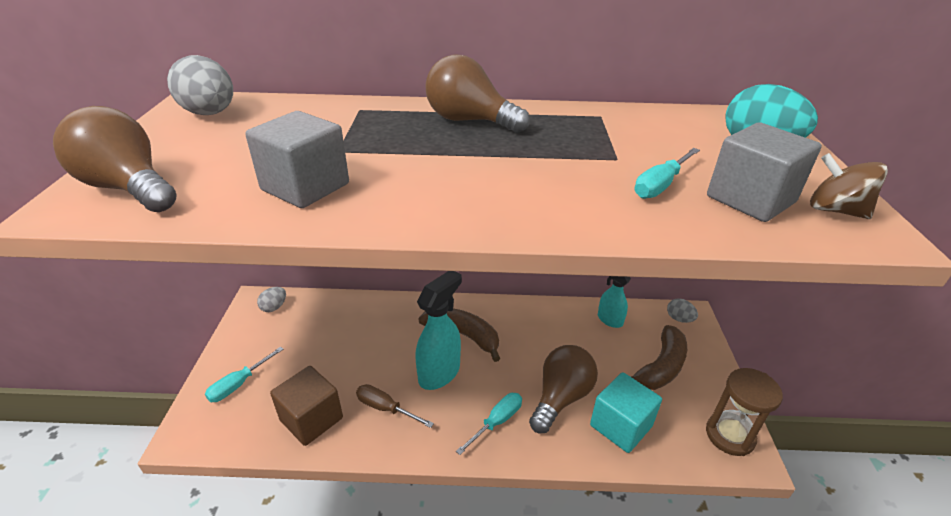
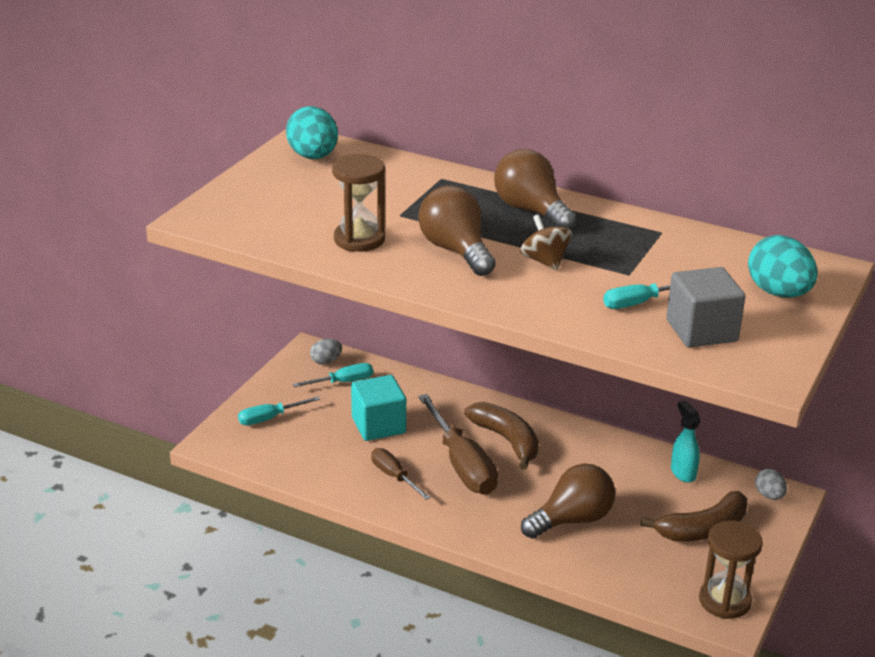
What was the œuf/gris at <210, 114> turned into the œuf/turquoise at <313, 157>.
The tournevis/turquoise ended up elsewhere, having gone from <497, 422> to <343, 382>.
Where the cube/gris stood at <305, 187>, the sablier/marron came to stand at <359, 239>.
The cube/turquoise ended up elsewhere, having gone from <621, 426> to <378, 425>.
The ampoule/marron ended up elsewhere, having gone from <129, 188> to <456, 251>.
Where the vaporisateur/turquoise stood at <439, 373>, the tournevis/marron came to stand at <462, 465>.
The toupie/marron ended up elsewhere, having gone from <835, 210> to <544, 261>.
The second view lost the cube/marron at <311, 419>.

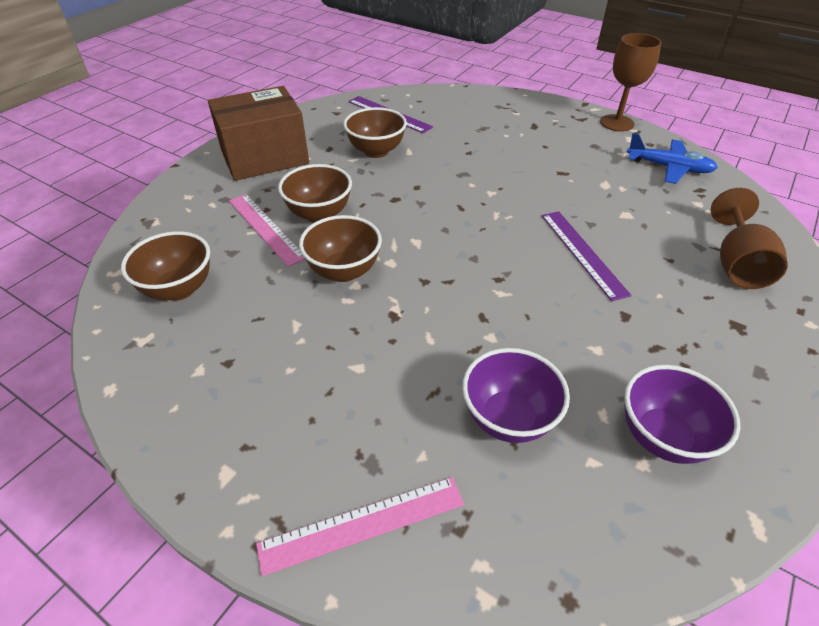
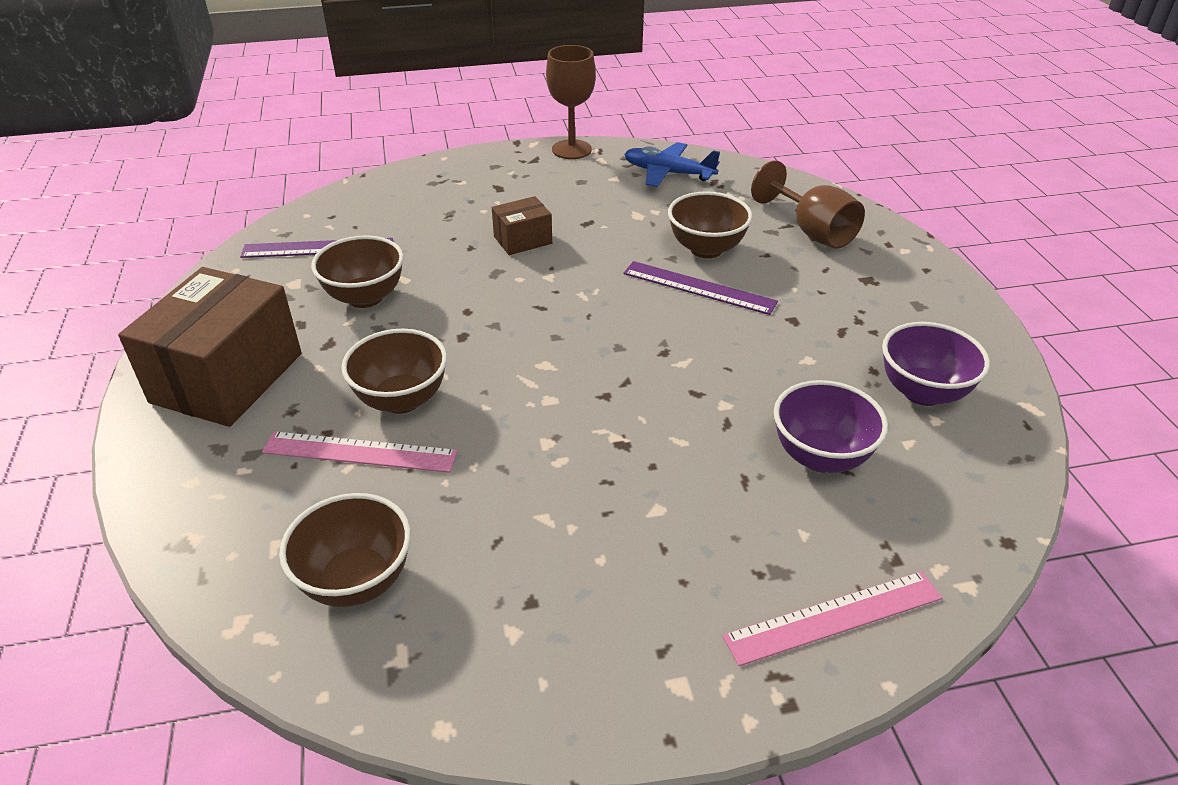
The second view gained the boîte/marron at <523, 240>.
The avion/bleu at <669, 168> ended up facing another way, 135 degrees counterclockwise from before.
The bol/marron ended up elsewhere, having gone from <344, 271> to <706, 249>.
The règle/rose at <362, 524> ended up facing another way, 45 degrees clockwise from before.

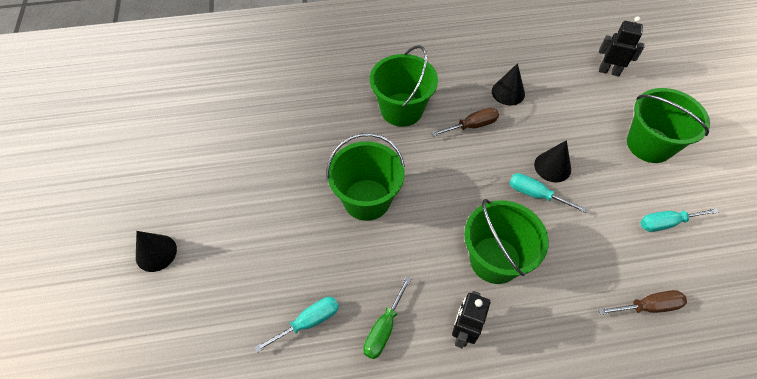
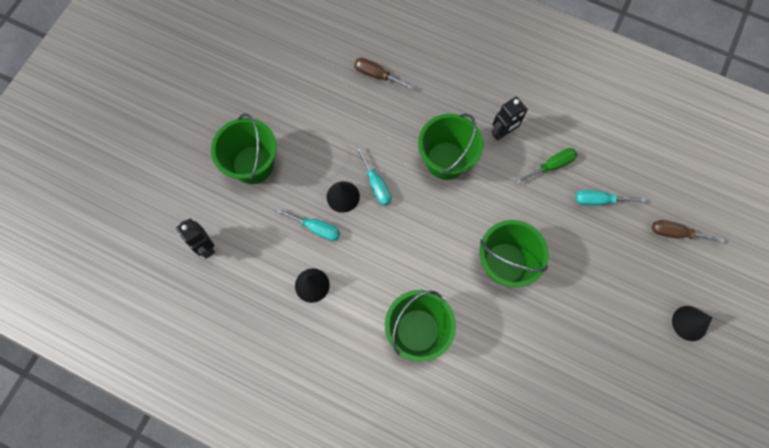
The tournevis/turquoise ended up elsewhere, having gone from <666, 223> to <316, 228>.
The tournevis/marron ended up elsewhere, having gone from <472, 126> to <675, 233>.

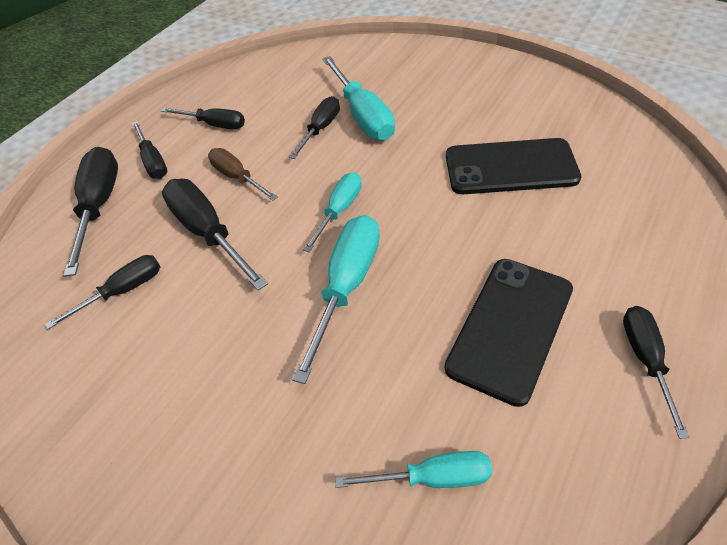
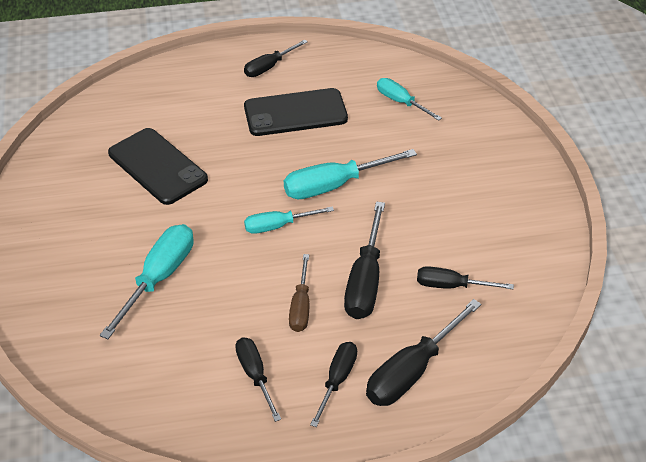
The second view lost the tournevis/noir at <321, 129>.

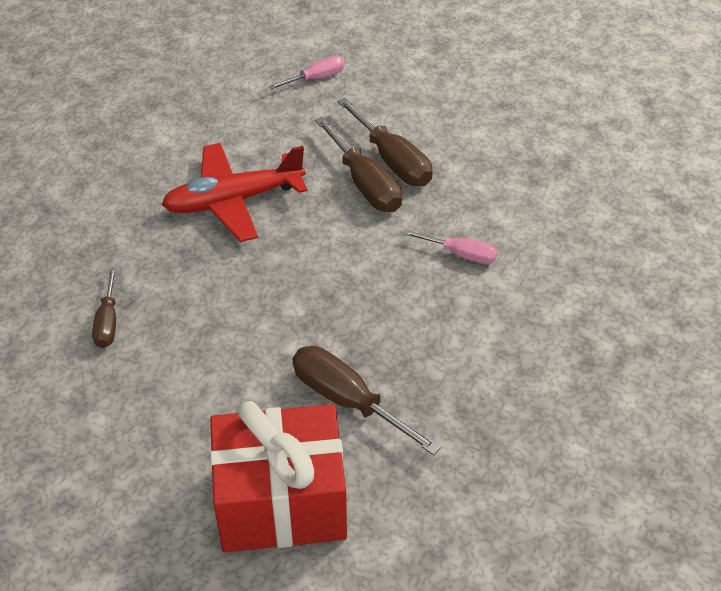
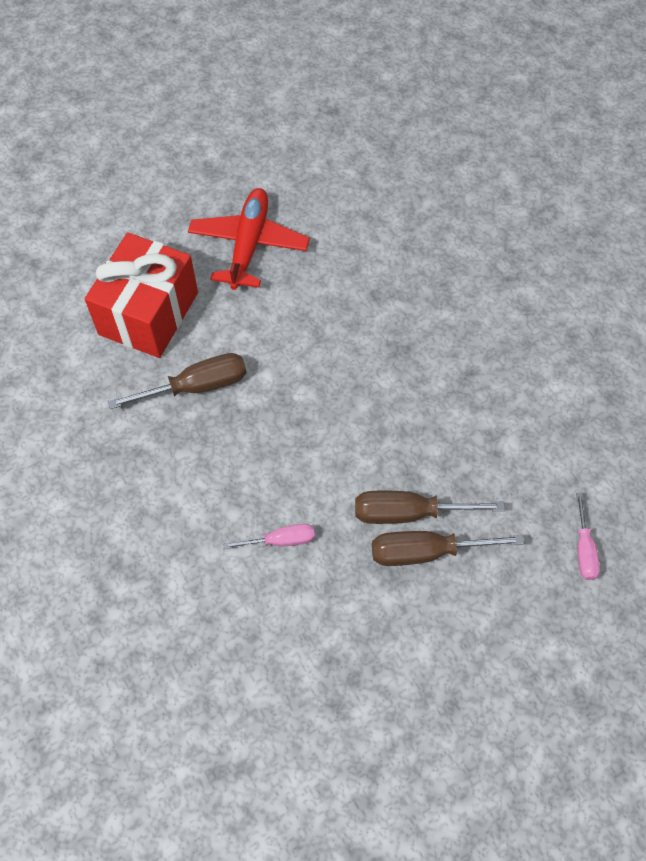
The avion/rouge ended up elsewhere, having gone from <233, 201> to <248, 245>.
The tournevis/rose at <461, 254> ended up facing another way, 150 degrees counterclockwise from before.
The second view lost the tournevis/marron at <108, 322>.

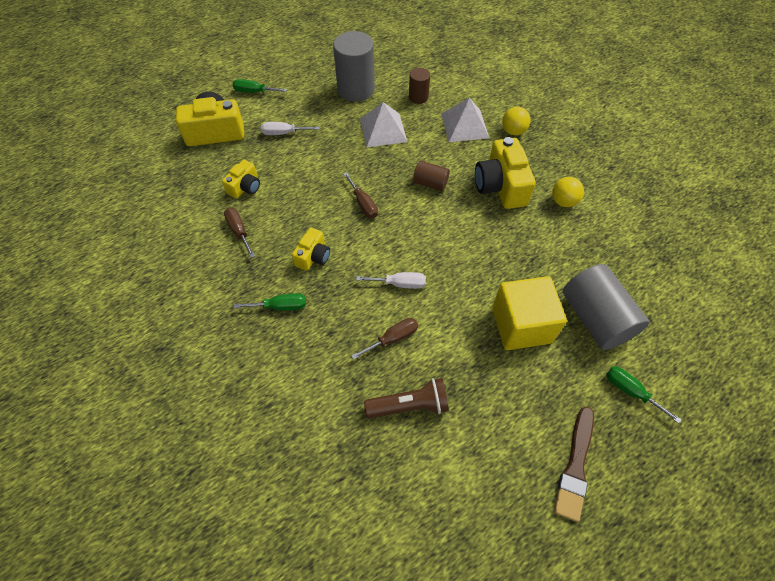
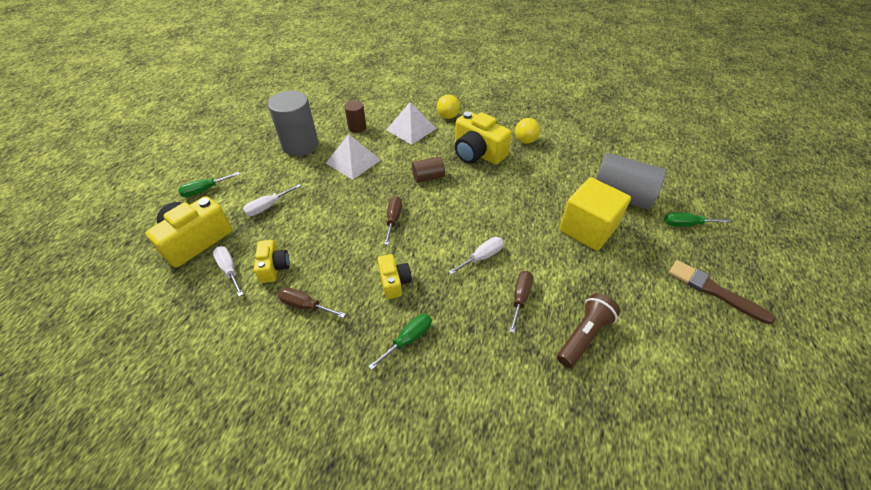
The second view gained the tournevis/blanc at <229, 270>.
The tournevis/marron at <363, 204> ended up facing another way, 105 degrees counterclockwise from before.
The pinceau/marron at <575, 466> ended up facing another way, 150 degrees clockwise from before.

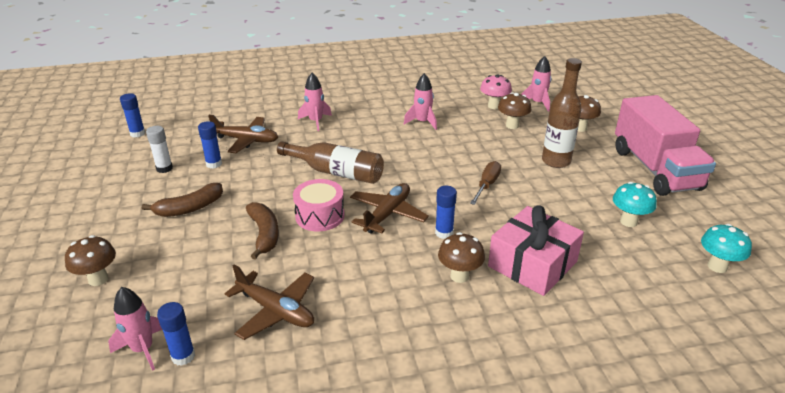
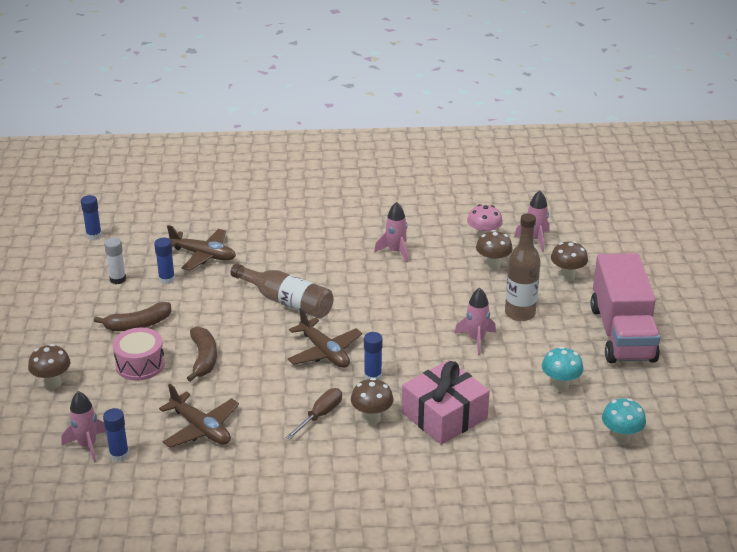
The tambour/rose ended up elsewhere, having gone from <320, 216> to <140, 364>.
The tournevis/marron ended up elsewhere, having gone from <487, 185> to <320, 415>.
The avion/marron at <387, 214> ended up facing another way, 105 degrees clockwise from before.
The fusée/rose ended up elsewhere, having gone from <315, 121> to <476, 339>.

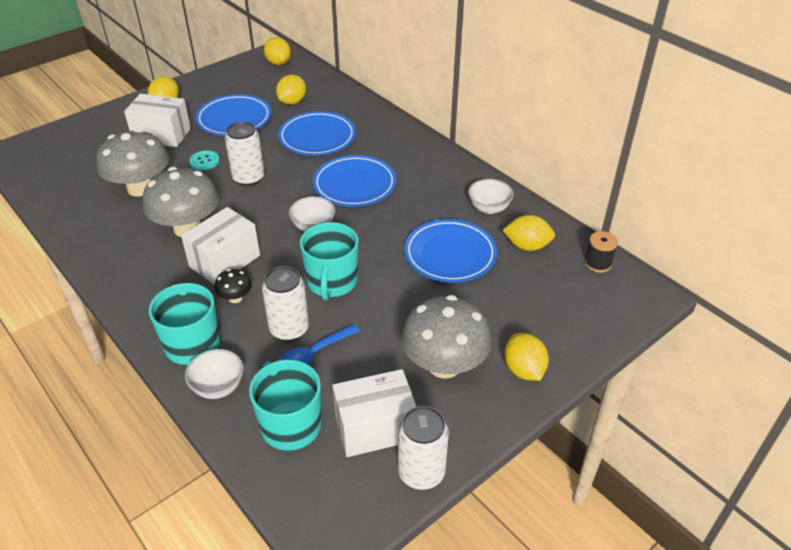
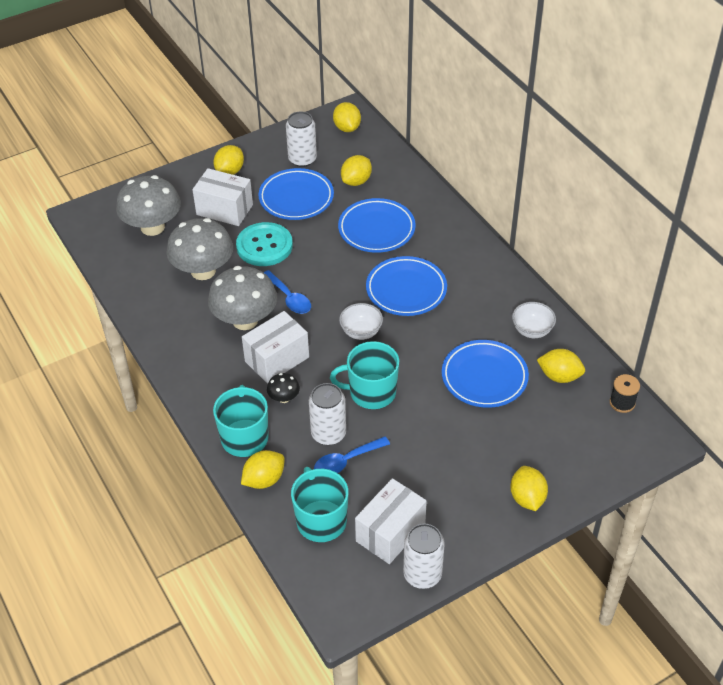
The champignon/gris ended up elsewhere, having gone from <444, 365> to <152, 227>.
The size of the bouton/turquoise at <204, 161> changed by a factor of 1.96.
Where the bol/blanc stood at <218, 387>, the citron/jaune came to stand at <264, 480>.
The second view gained the cuillère/bleu at <289, 298>.
The canette/blanc ended up elsewhere, having gone from <248, 178> to <302, 159>.
The tasse/turquoise at <332, 282> ended up facing another way, 75 degrees clockwise from before.
The boîte/blanc at <375, 428> ended up facing another way, 45 degrees counterclockwise from before.

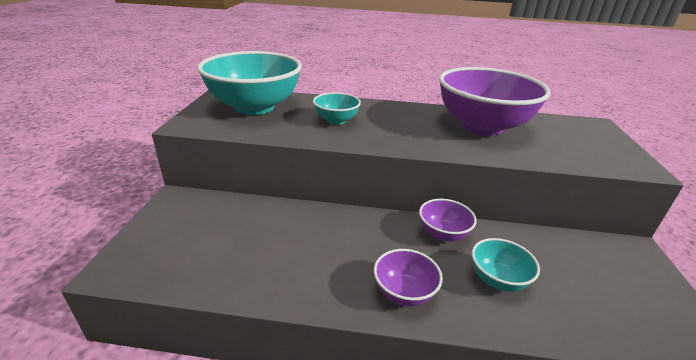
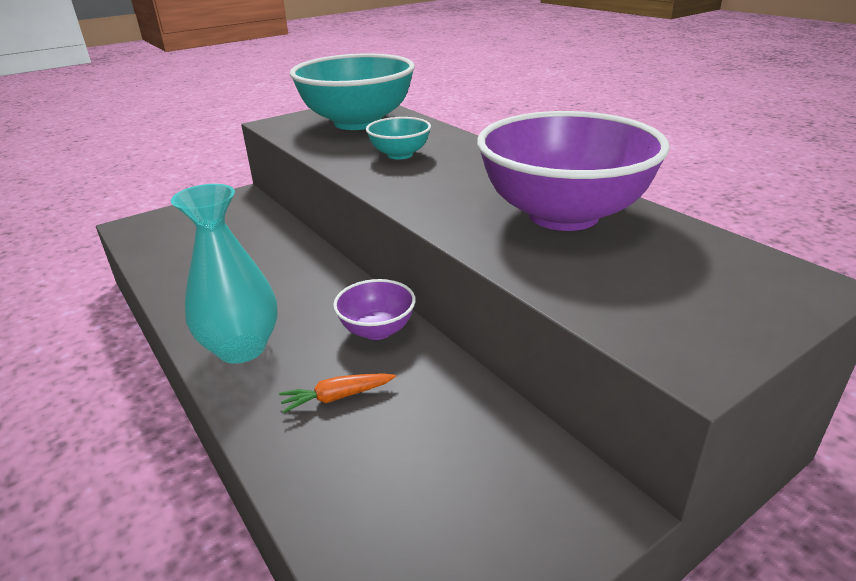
Where the bol/violet stood at <404, 293>, the vase/turquoise came to stand at <241, 348>.
Where the bol/turquoise stood at <498, 280>, the carotte/orange came to stand at <337, 397>.

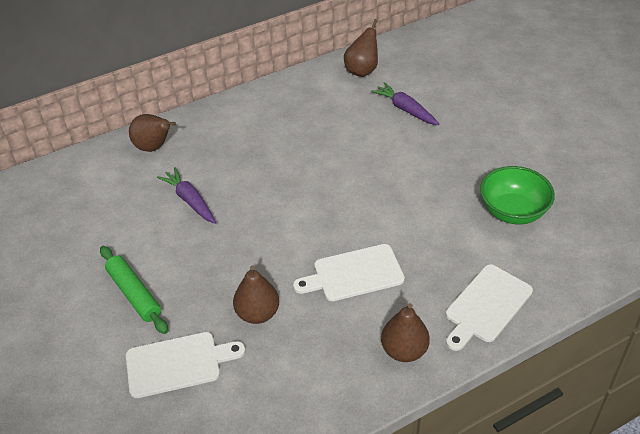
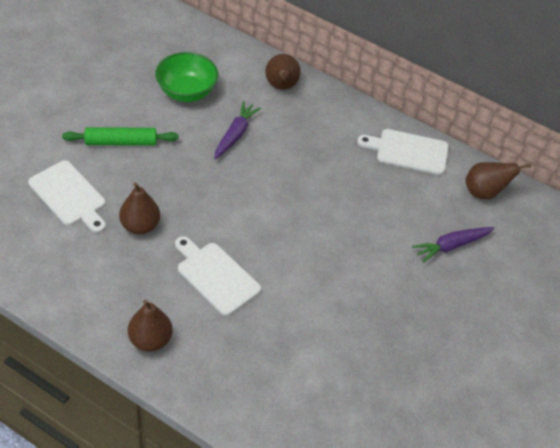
The rouleau à pâtisserie/vert at <134, 294> ended up facing another way, 60 degrees clockwise from before.
The bol/vert ended up elsewhere, having gone from <513, 212> to <186, 92>.
The planche à découper/blanc ended up elsewhere, having gone from <486, 306> to <408, 151>.
The carotte/violet at <405, 109> ended up facing another way, 135 degrees counterclockwise from before.

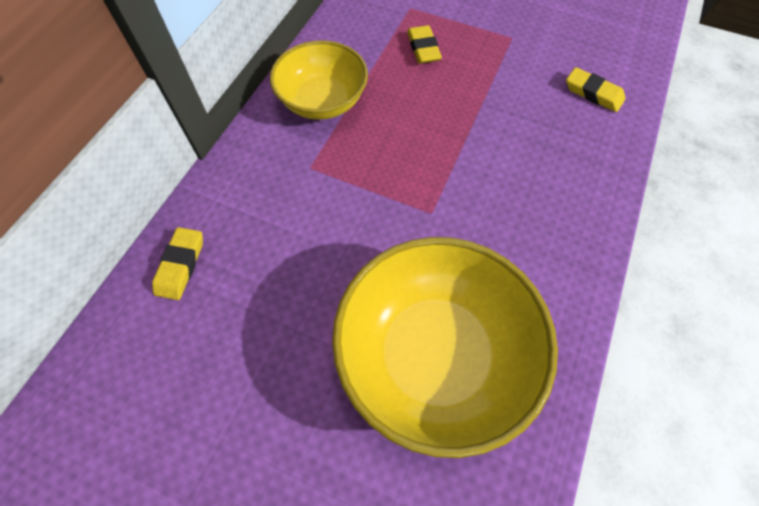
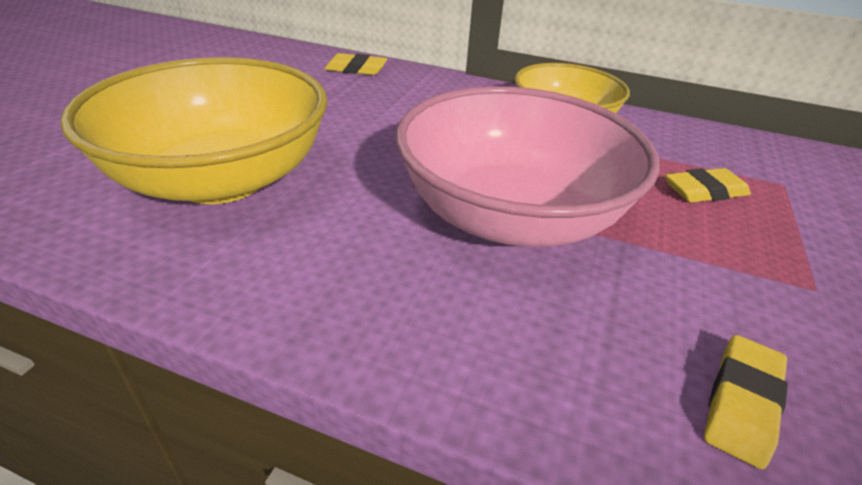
The second view gained the bol/rose at <511, 216>.

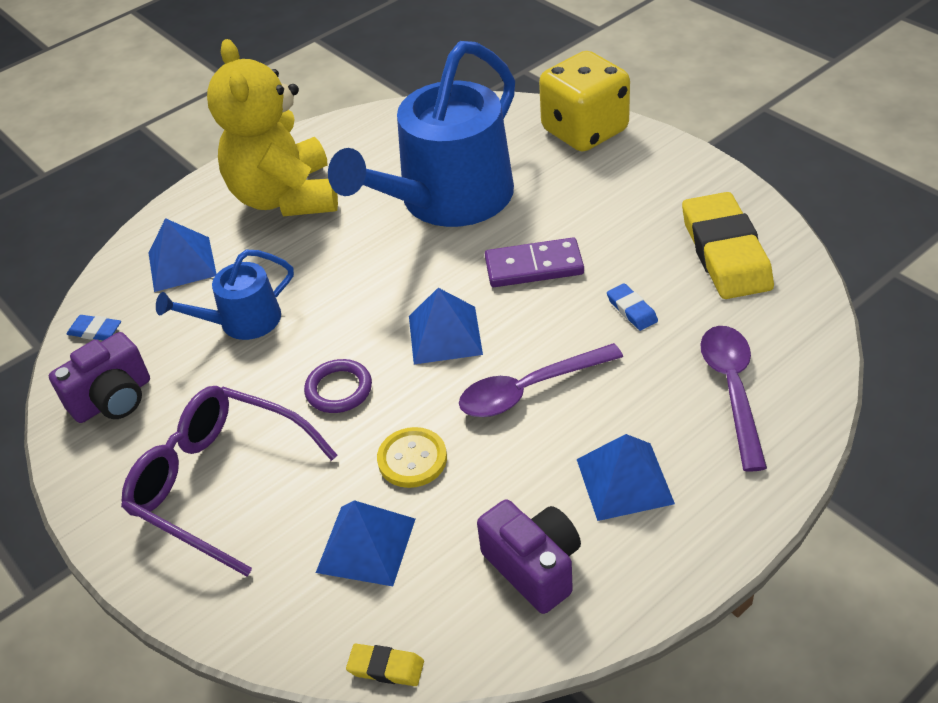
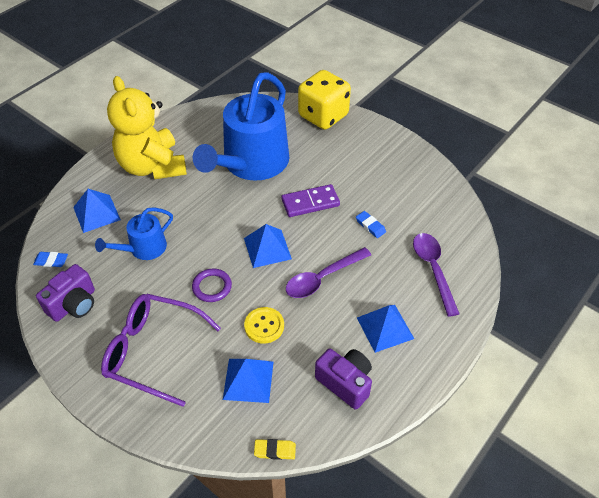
The second view lost the gomme/jaune at <725, 252>.

